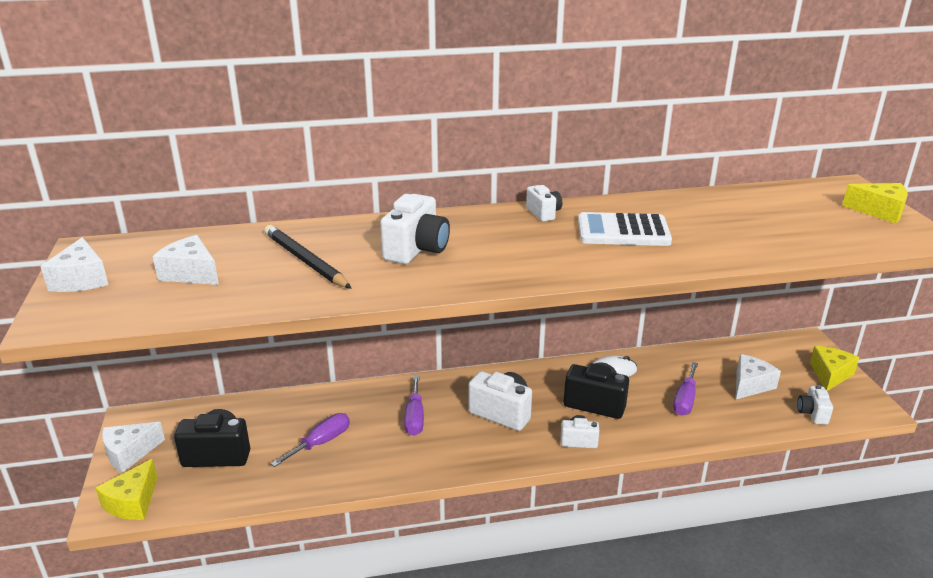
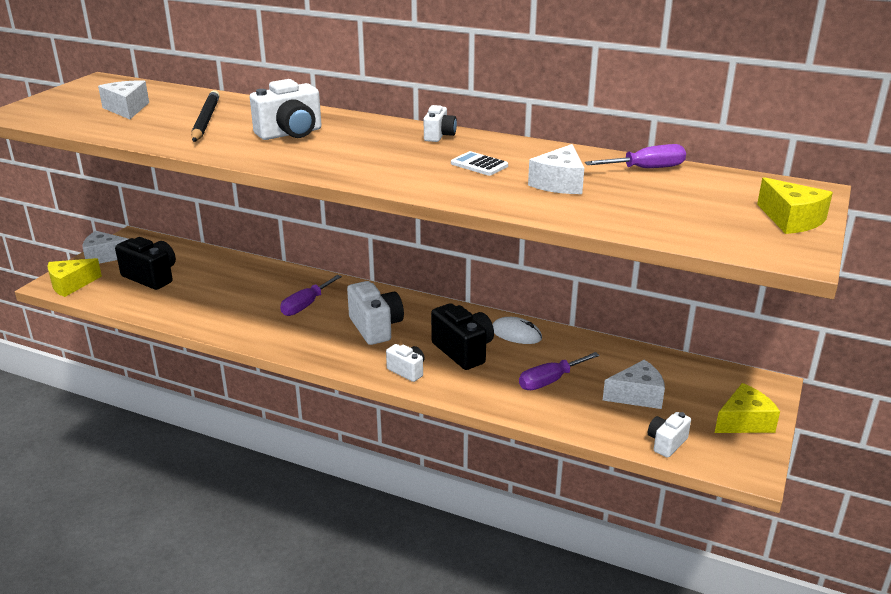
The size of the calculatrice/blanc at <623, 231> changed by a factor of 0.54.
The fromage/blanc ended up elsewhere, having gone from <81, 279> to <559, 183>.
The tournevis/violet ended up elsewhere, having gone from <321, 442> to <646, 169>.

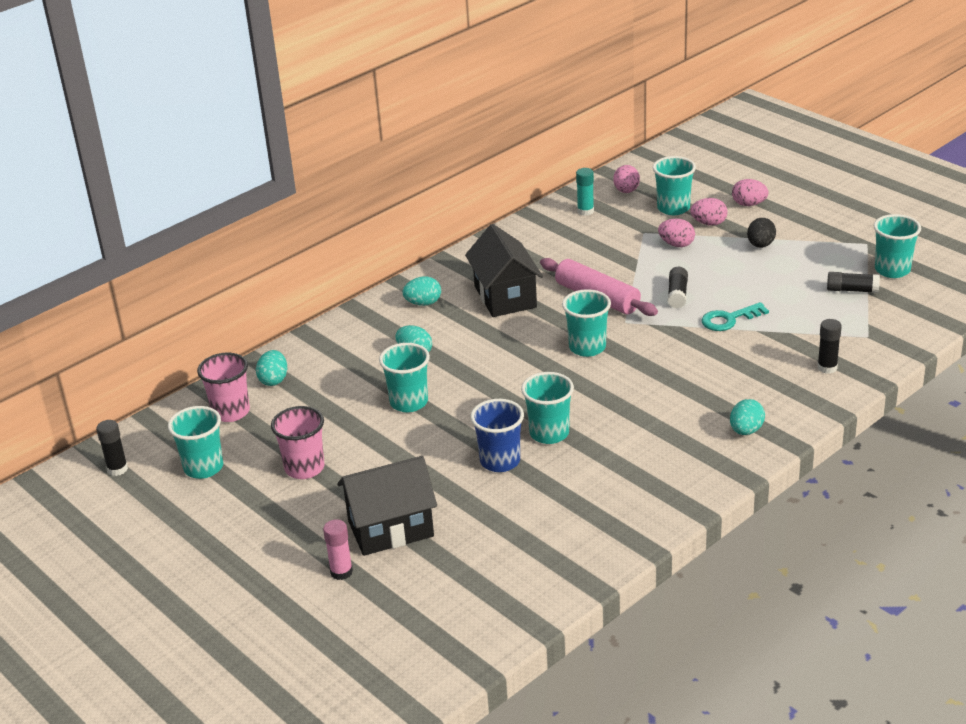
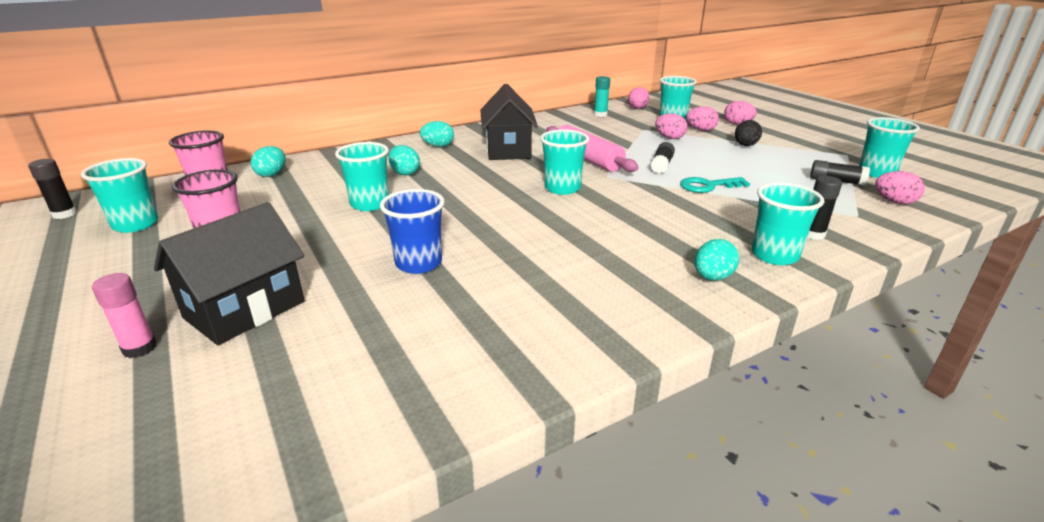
The maison/noir at <390, 529> ended up facing another way, 45 degrees counterclockwise from before.
The gobelet/turquoise ended up elsewhere, having gone from <549, 433> to <774, 255>.
The second view gained the œuf/rose at <894, 202>.

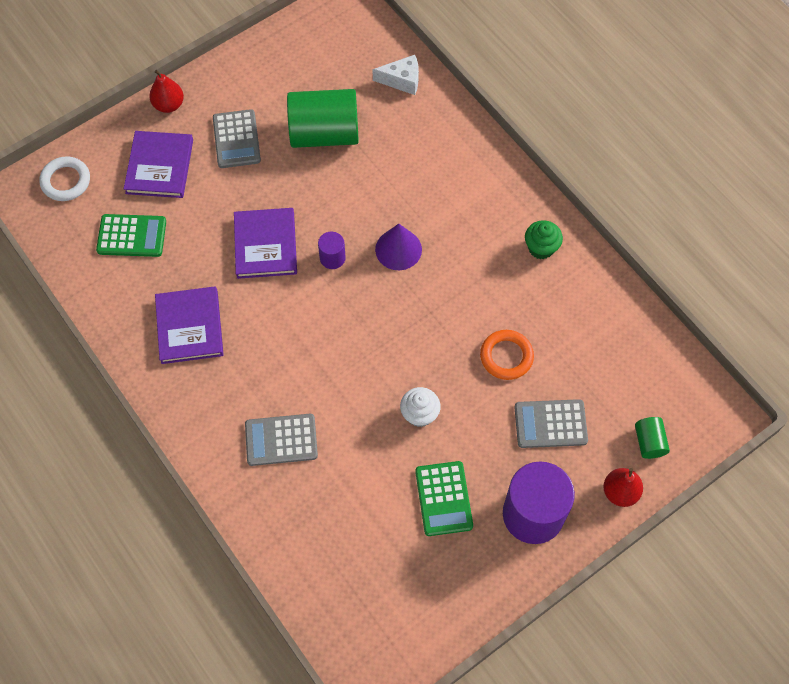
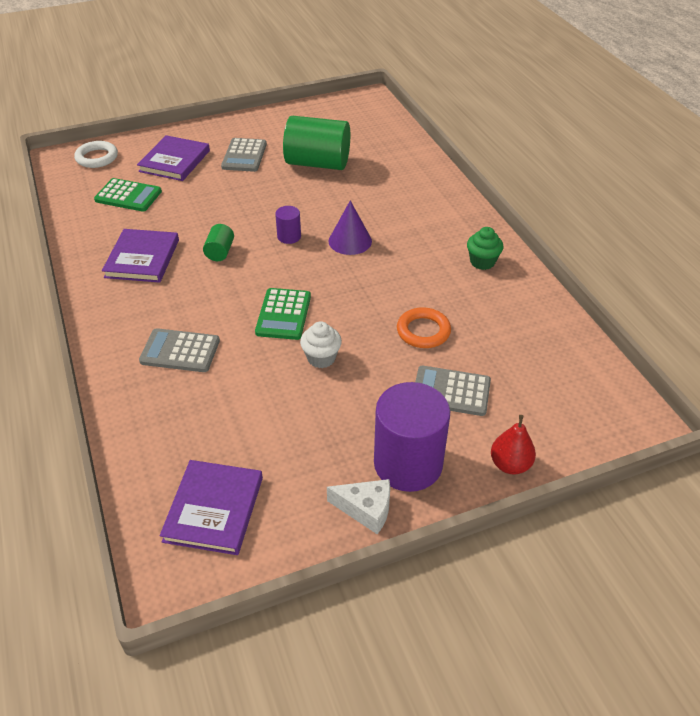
The livre/violet ended up elsewhere, having gone from <265, 245> to <214, 509>.
The cylindre/vert ended up elsewhere, having gone from <649, 442> to <220, 252>.
The calculatrice/vert ended up elsewhere, having gone from <443, 498> to <283, 314>.
The fromage/blanc ended up elsewhere, having gone from <402, 80> to <366, 510>.
The second view lost the poire/rouge at <169, 105>.

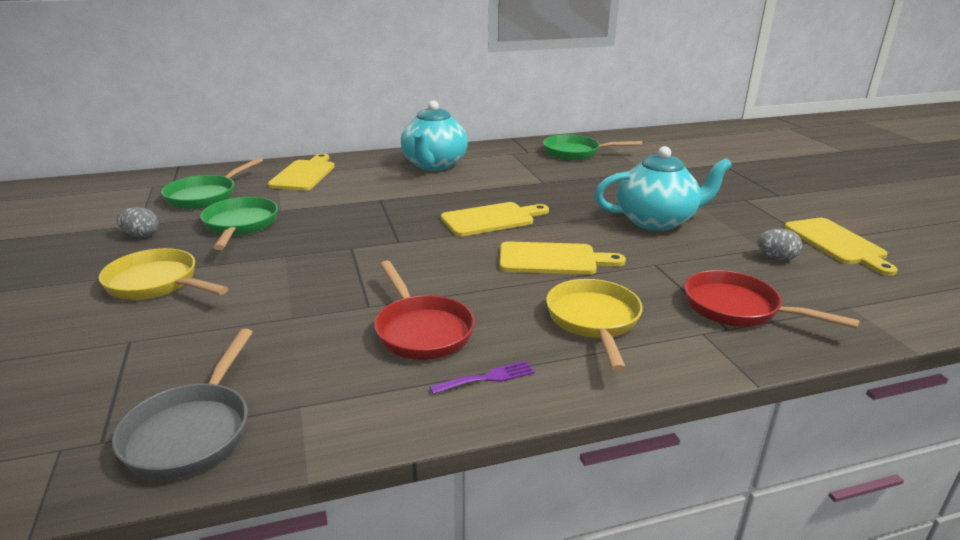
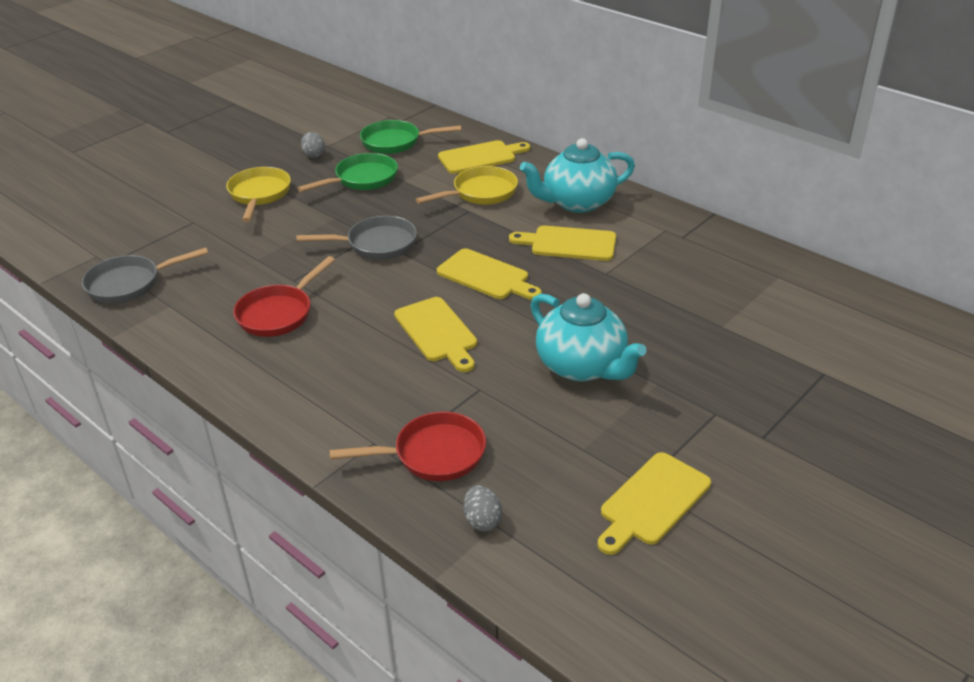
The second view gained the poêle/gris at <376, 244>.
The poêle/rouge at <738, 309> ended up facing another way, 75 degrees clockwise from before.
The poêle/jaune ended up elsewhere, having gone from <594, 321> to <480, 193>.
The œuf/gris ended up elsewhere, having gone from <776, 258> to <482, 520>.
The second view gained the planche à découper/jaune at <569, 243>.
The second view lost the fourchette/violet at <487, 378>.
The second view lost the poêle/vert at <576, 152>.

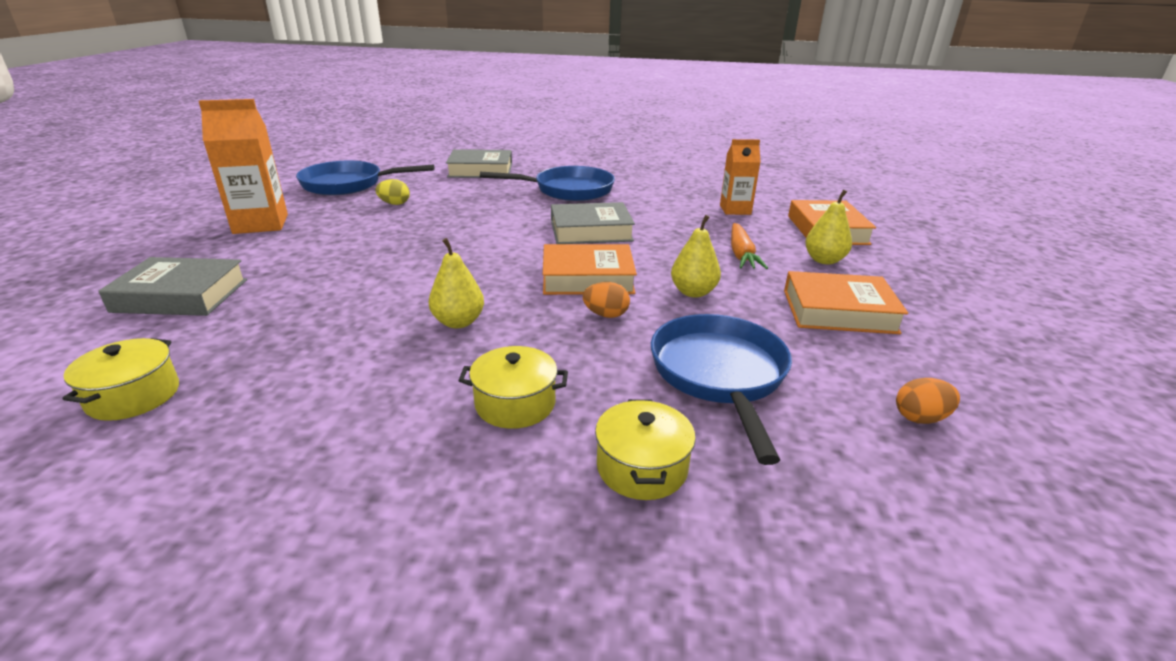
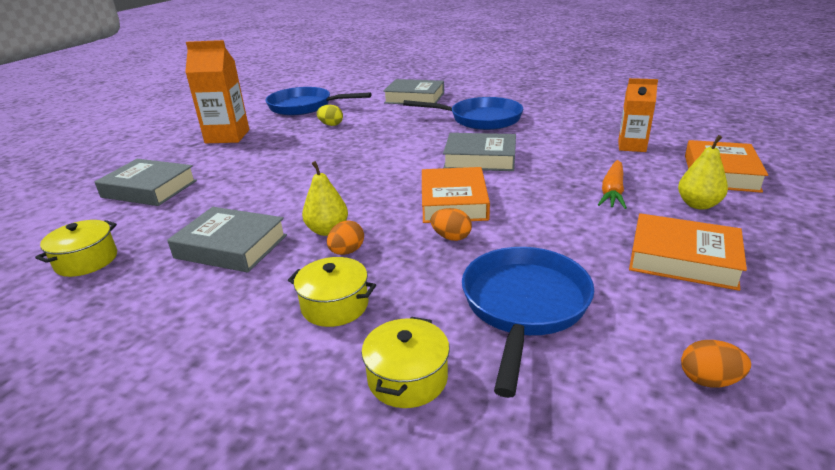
The second view gained the livre/gris at <231, 246>.
The second view gained the œuf/orange at <347, 252>.
The livre/orange at <587, 278> ended up facing another way, 75 degrees clockwise from before.
The second view lost the poire/jaune at <693, 292>.

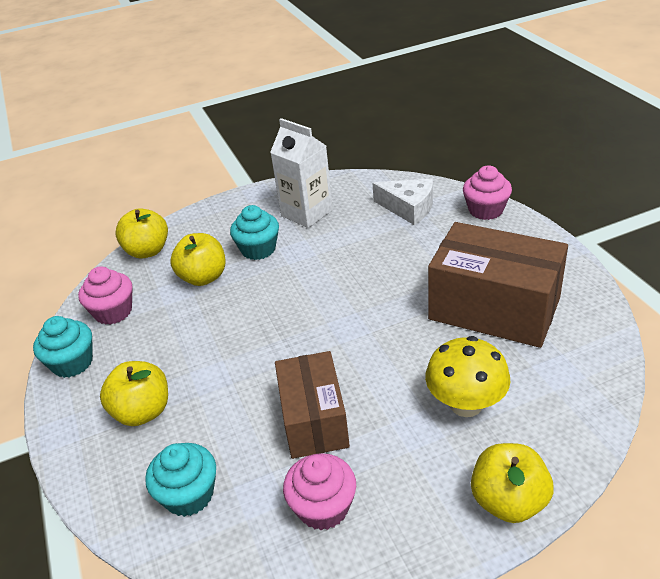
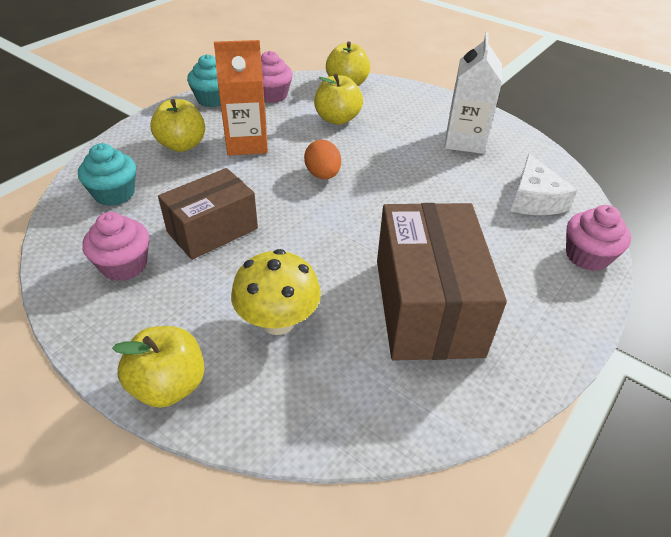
The second view gained the brique de lait/orange at <247, 143>.
The second view gained the œuf/orange at <323, 175>.
The second view lost the muffin/turquoise at <258, 249>.

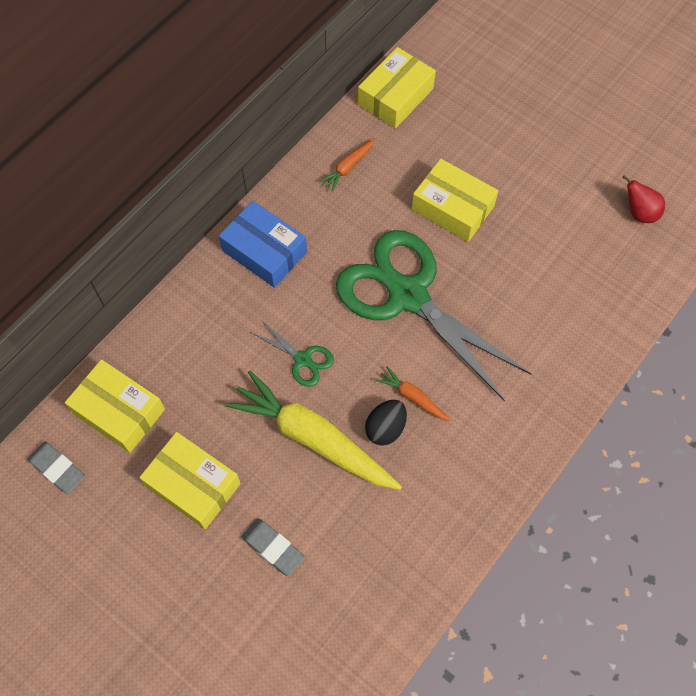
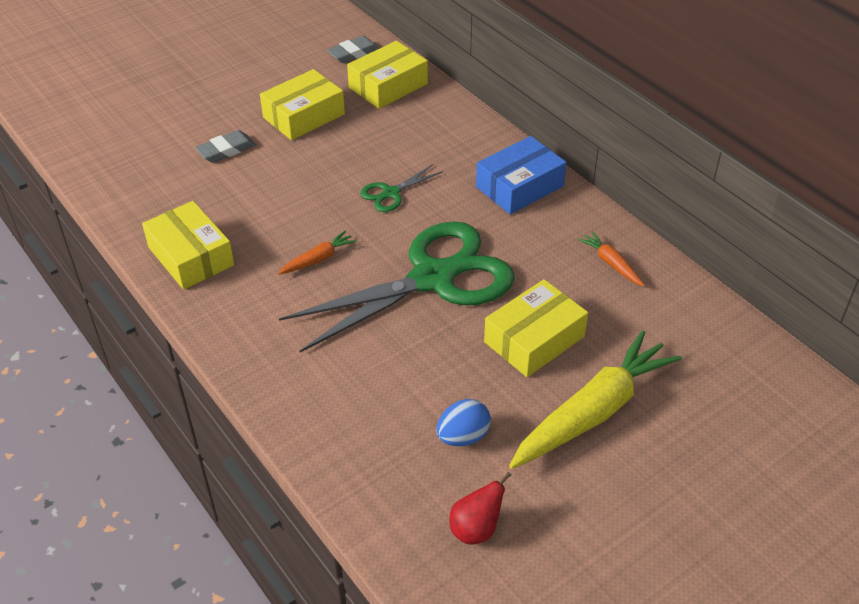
The boîte/jaune ended up elsewhere, having gone from <395, 96> to <191, 256>.
The second view gained the œuf/bleu at <463, 436>.
The carotte/jaune ended up elsewhere, having gone from <313, 438> to <593, 412>.
The second view lost the œuf/noir at <385, 428>.

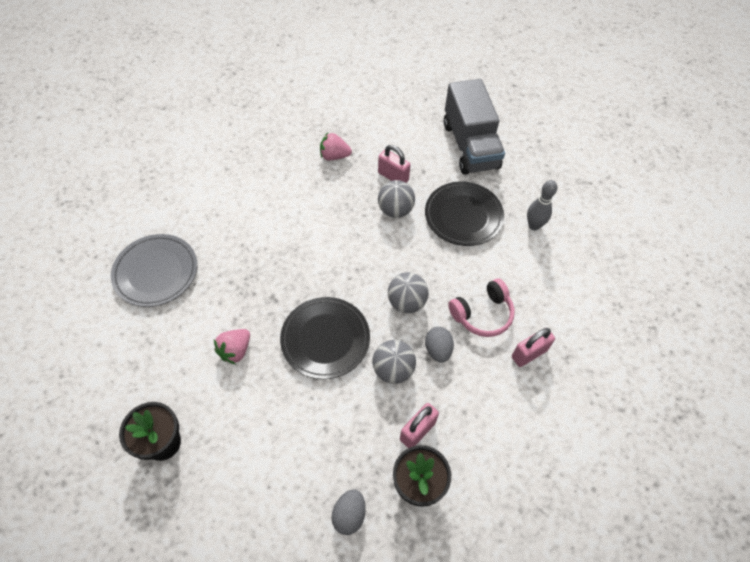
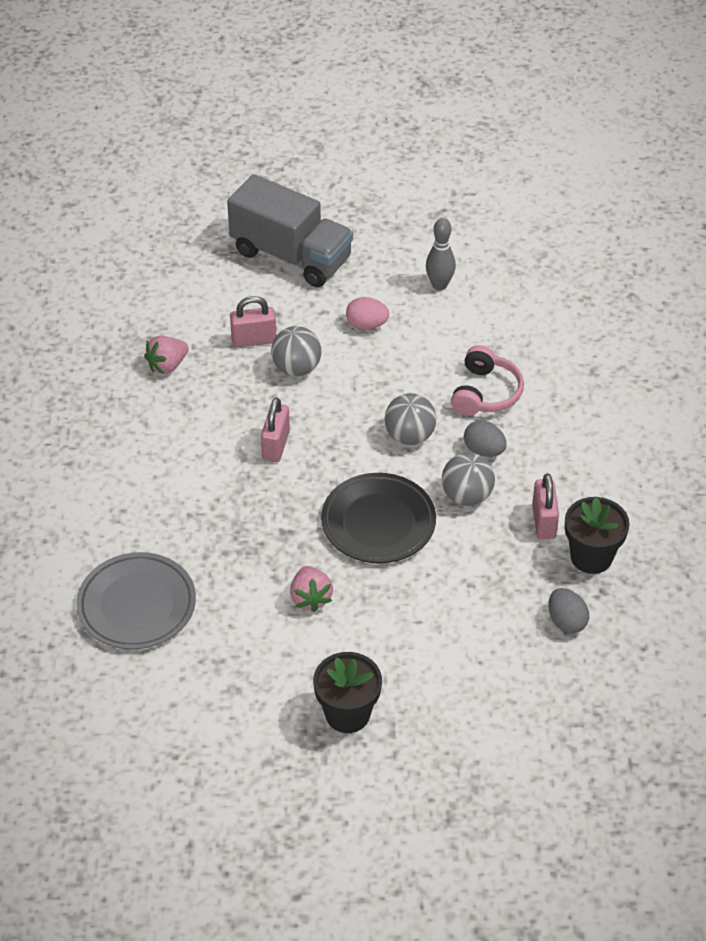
The cadenas/rose ended up elsewhere, having gone from <529, 354> to <276, 445>.
Where the assiette/noir stood at <463, 216>, the œuf/rose came to stand at <366, 325>.

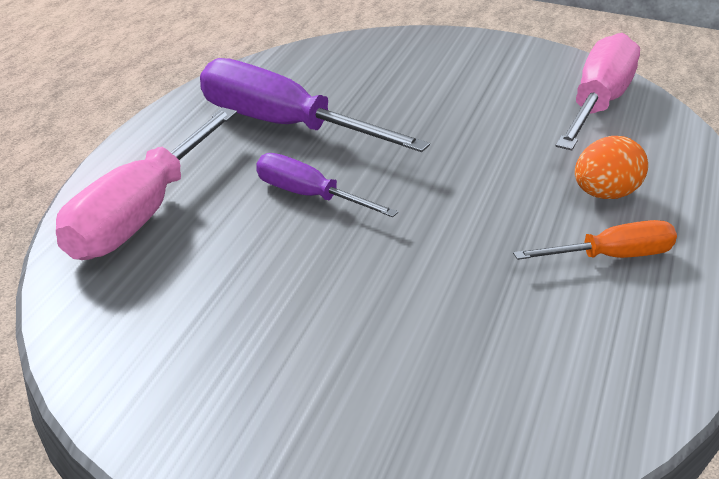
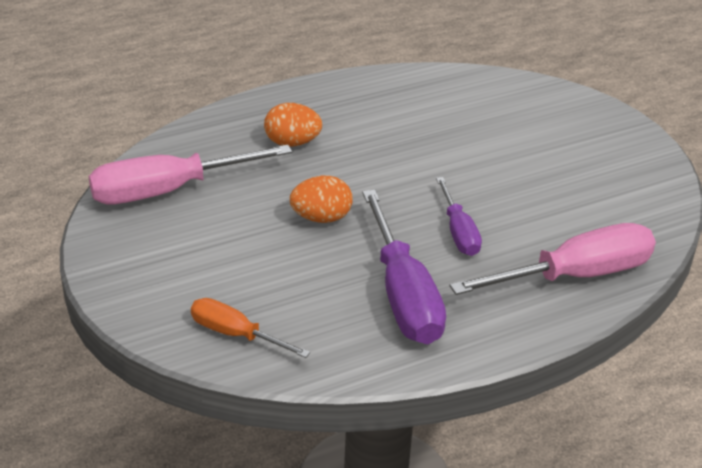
The tournevis/orange ended up elsewhere, having gone from <611, 257> to <236, 334>.
The second view gained the œuf/orange at <321, 218>.

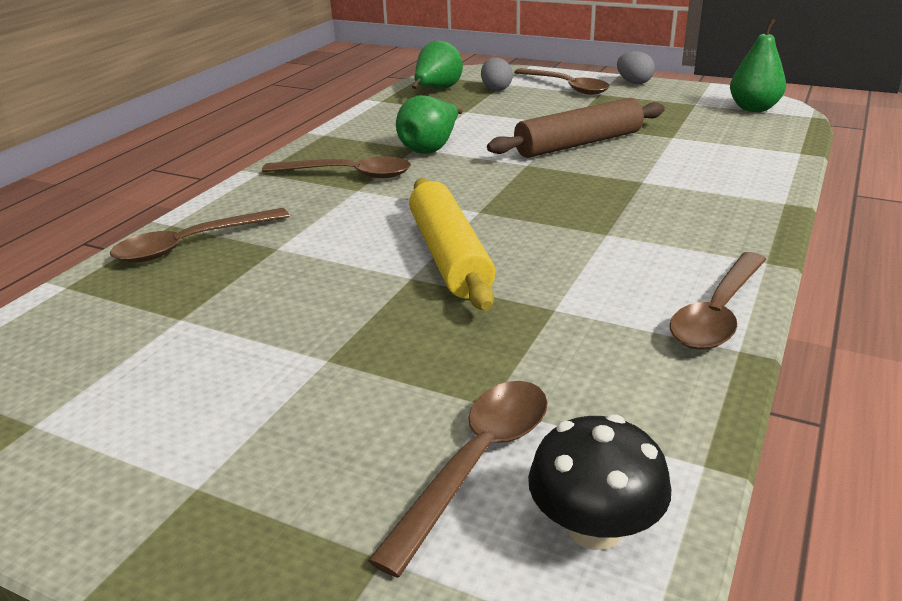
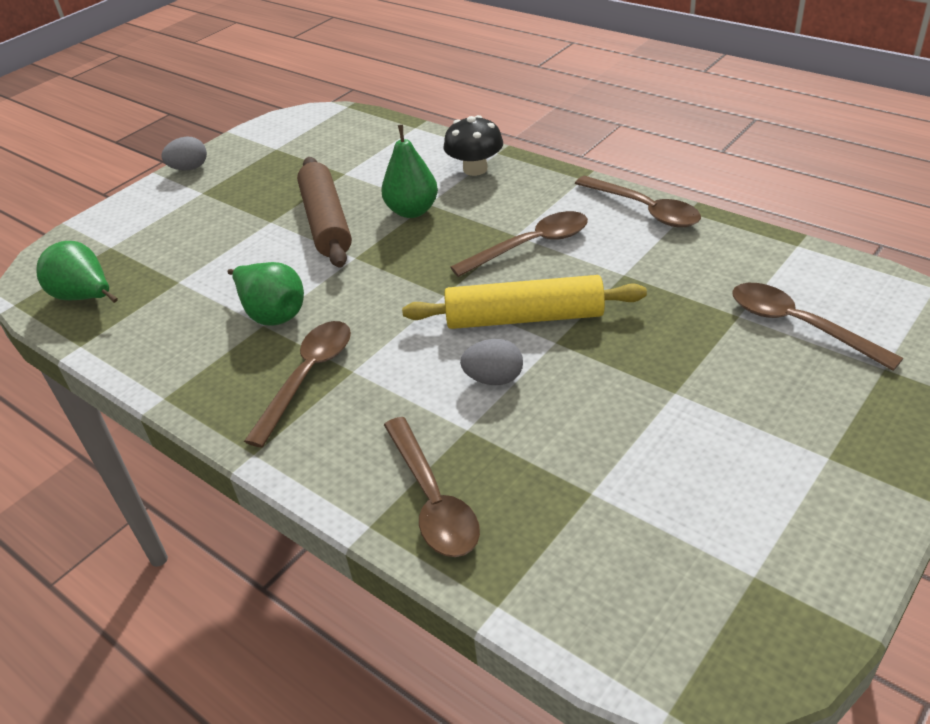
The poire/vert ended up elsewhere, having gone from <754, 108> to <412, 211>.
The champignon/noir ended up elsewhere, having gone from <595, 528> to <475, 169>.
The cuillère/marron ended up elsewhere, having gone from <567, 87> to <531, 245>.
The œuf/gris ended up elsewhere, having gone from <496, 89> to <494, 379>.

